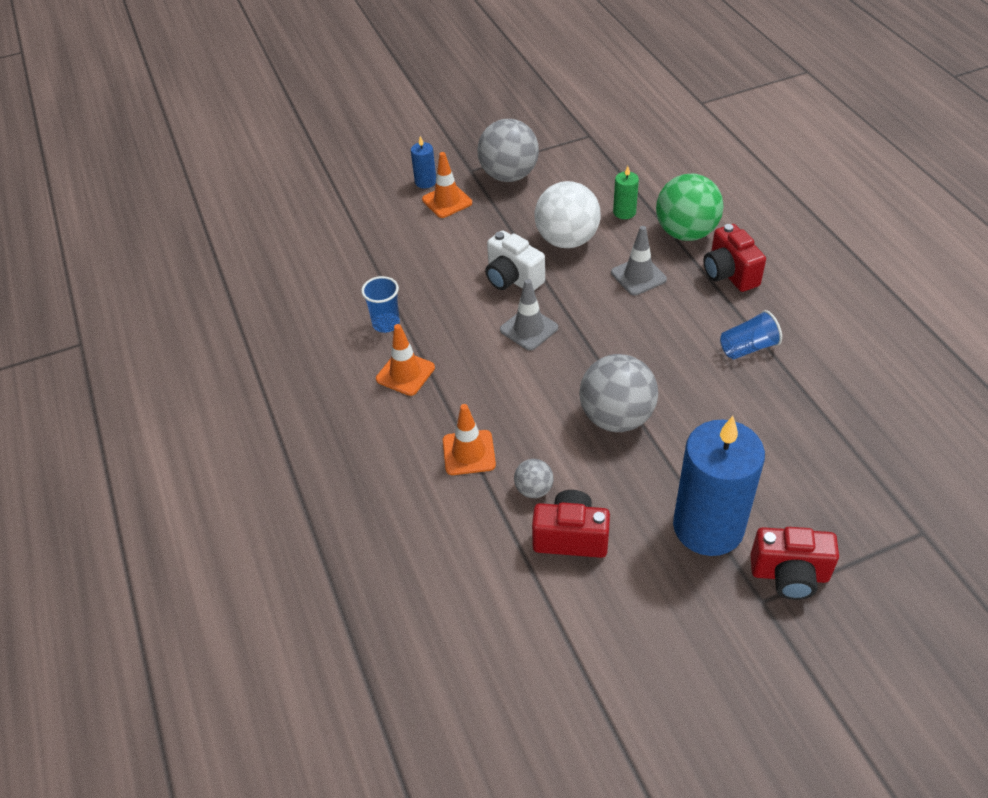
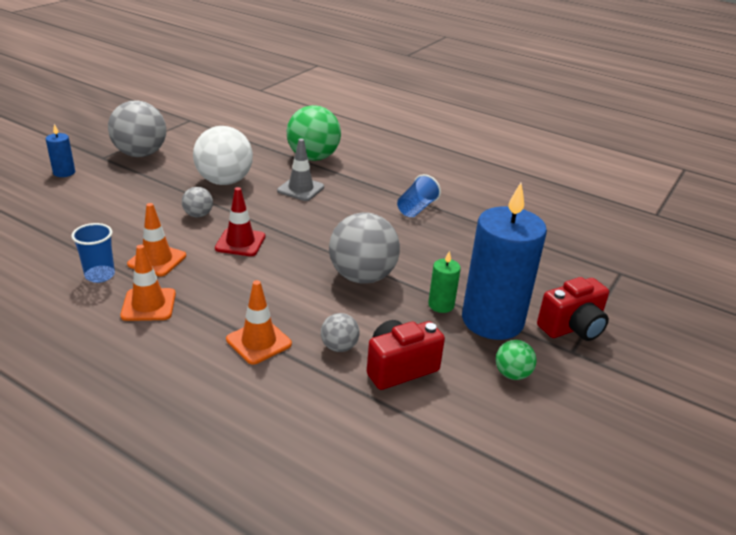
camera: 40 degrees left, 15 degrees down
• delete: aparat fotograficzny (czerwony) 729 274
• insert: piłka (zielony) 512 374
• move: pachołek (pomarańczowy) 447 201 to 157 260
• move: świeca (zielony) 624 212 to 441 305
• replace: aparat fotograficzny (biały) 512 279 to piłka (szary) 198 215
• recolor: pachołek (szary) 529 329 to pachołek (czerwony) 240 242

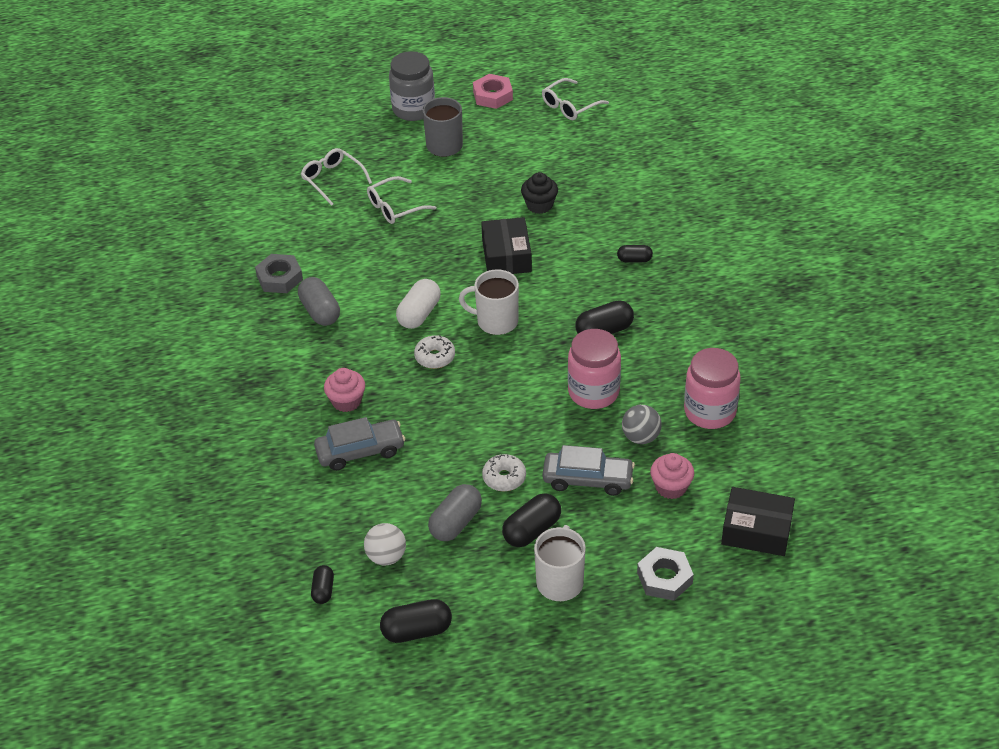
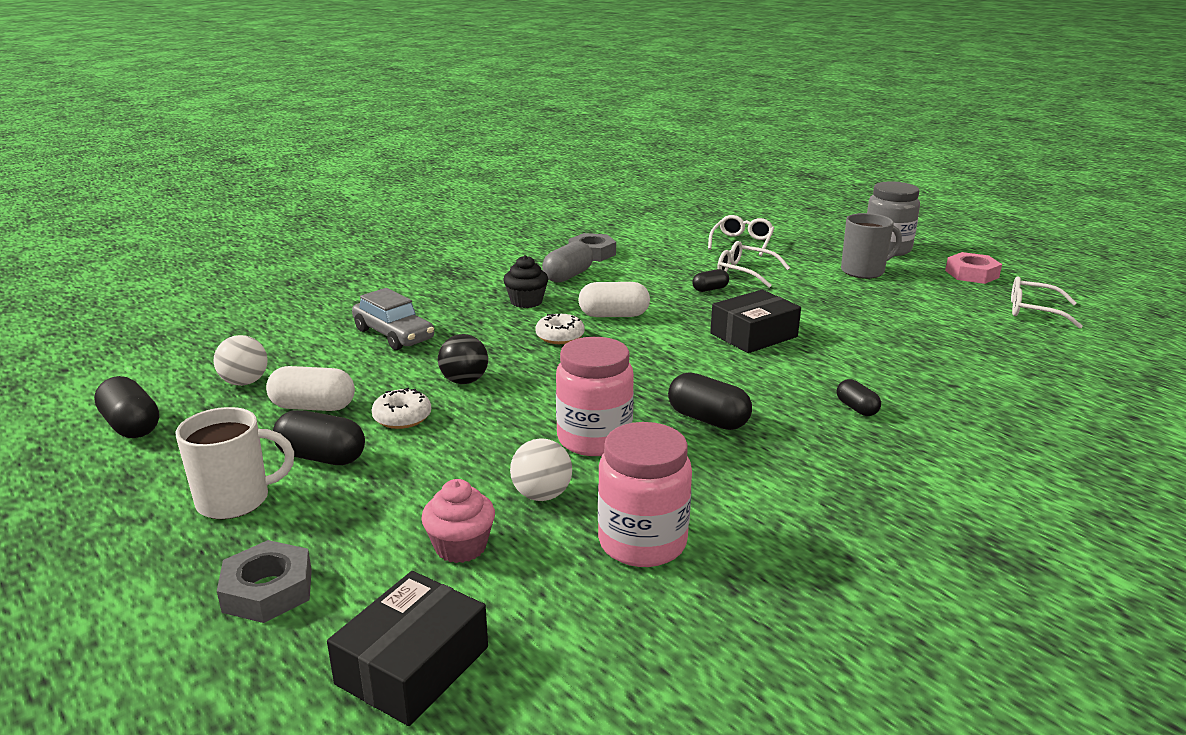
camera: 60 degrees right, 20 degrees down
• delete: muffinka (różowy) 346 401
• delete: kubek (biały) 496 321
• delete: samochód (szary) 587 479
• insert: piłka (czarny) 464 381
• move: kapsułka (czarny) 323 590 to 710 289
• move: muffinka (czarny) 539 205 to 526 302
• recolor: kapsułka (szary) 455 522 to kapsułka (biały) 313 407
• recolor: piłka (szary) 641 437 to piłka (biały) 541 495
• rotate: pudełko (czarny) 756 530 = 413 665 45 degrees clockwise

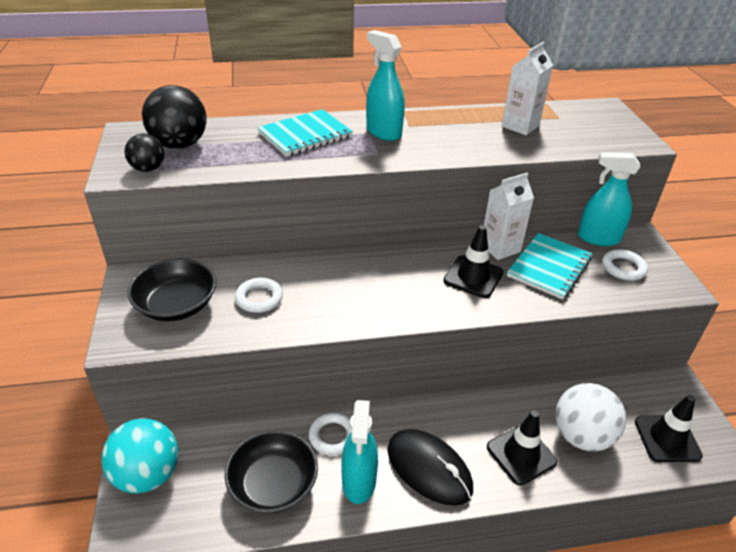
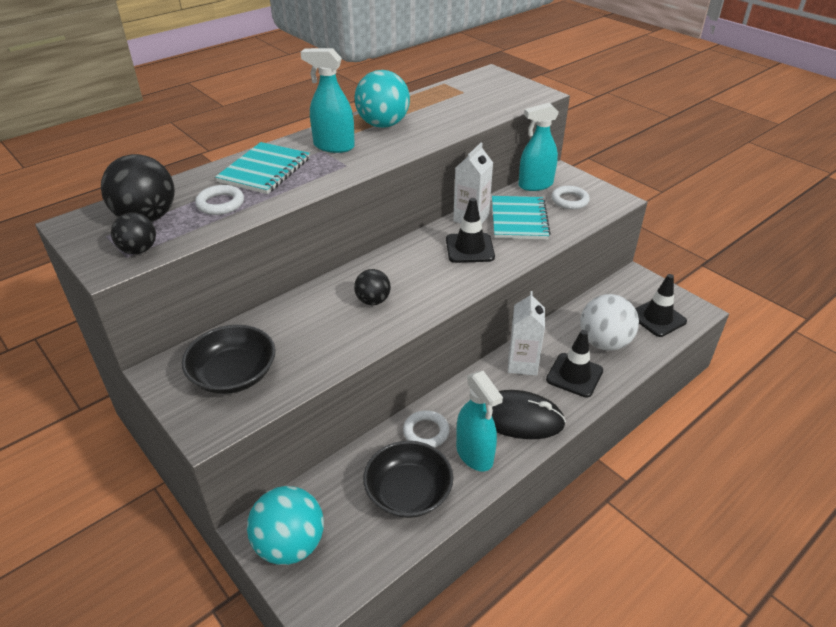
camera: 30 degrees left, 0 degrees up
• insert: piłka (czarny) 373 301
• insert: piłka (turkusowy) 383 124
• move: pierścień (biały) 259 298 to 220 204
• move: karton mleka (biały) 520 126 to 522 364

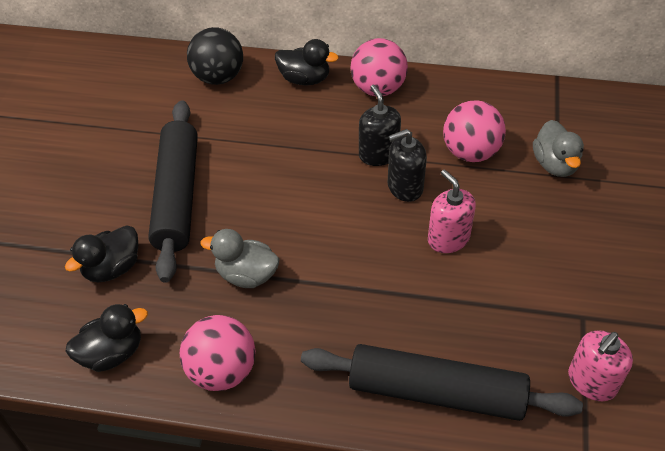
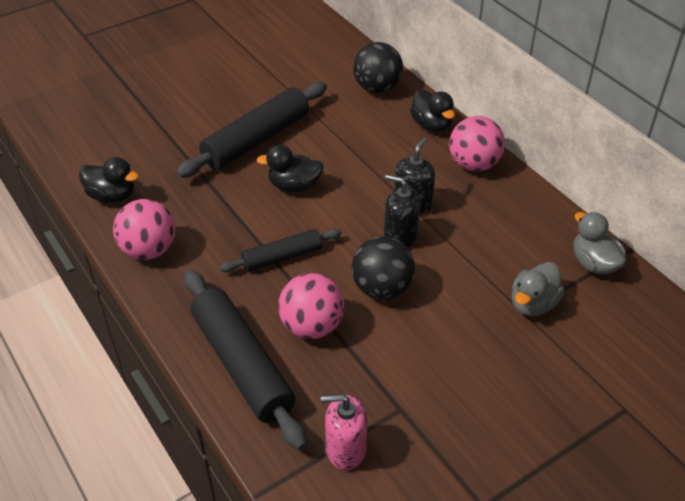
camera: 45 degrees right, 5 degrees down
• insert: wałek do ciasta (czarny) 282 257
• move: kaczka (czarny) 112 268 to 294 186
• move: kaczka (szary) 246 275 to 593 263
• move: piłka (różowy) 470 152 to 312 326
• replace: dozownik mydła (różowy) 448 238 to piłka (czarny) 382 288

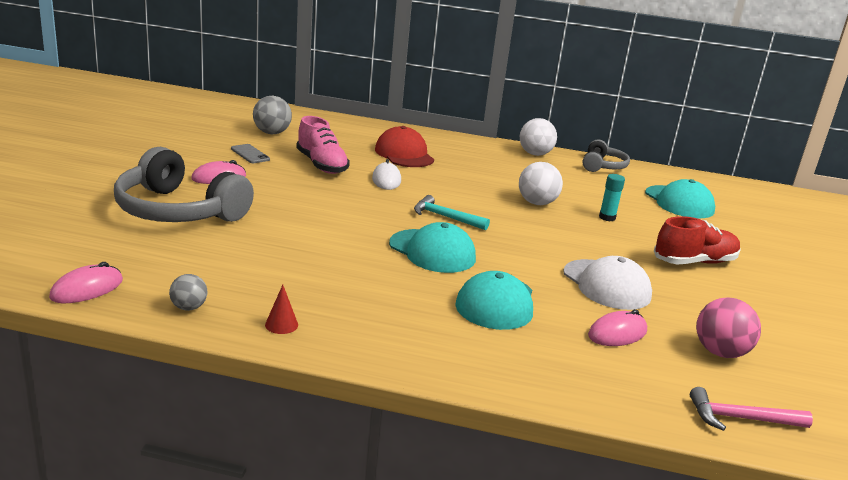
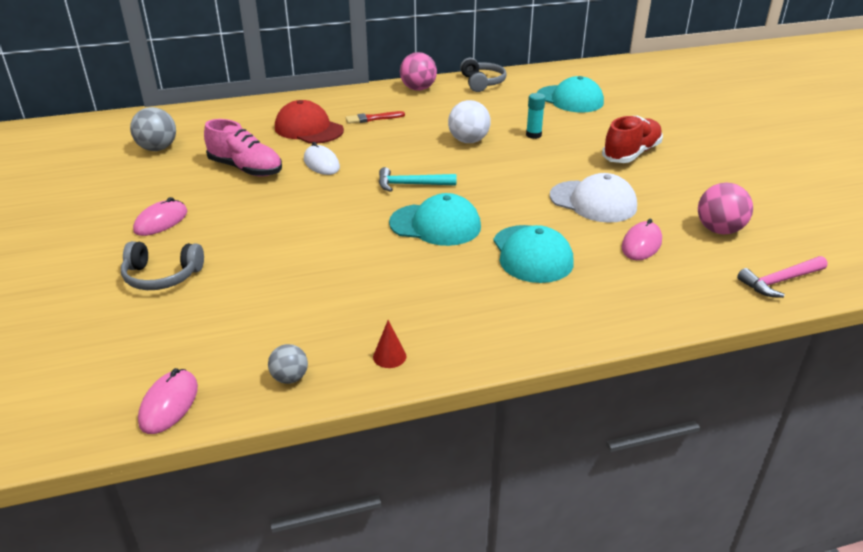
camera: 25 degrees left, 10 degrees up
• delete: telefon (szary) 250 154
• insert: pędzel (czerwony) 373 118
• recolor: piłka (biały) 535 154 to piłka (różowy) 418 89
• resize: słuchawki (szary) 178 211 = 162 276 x0.55

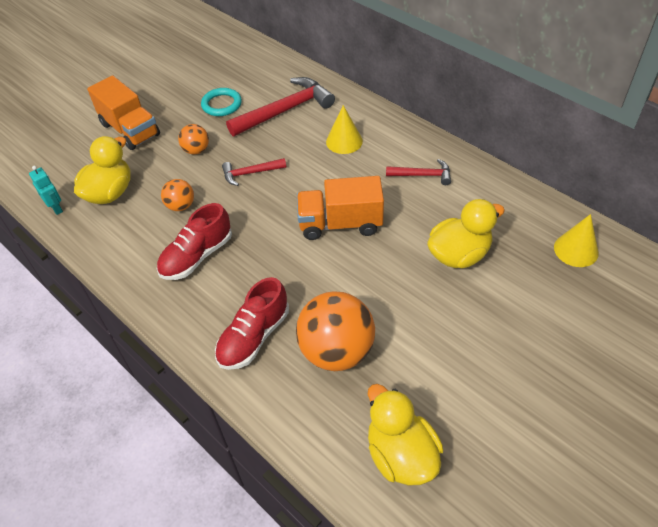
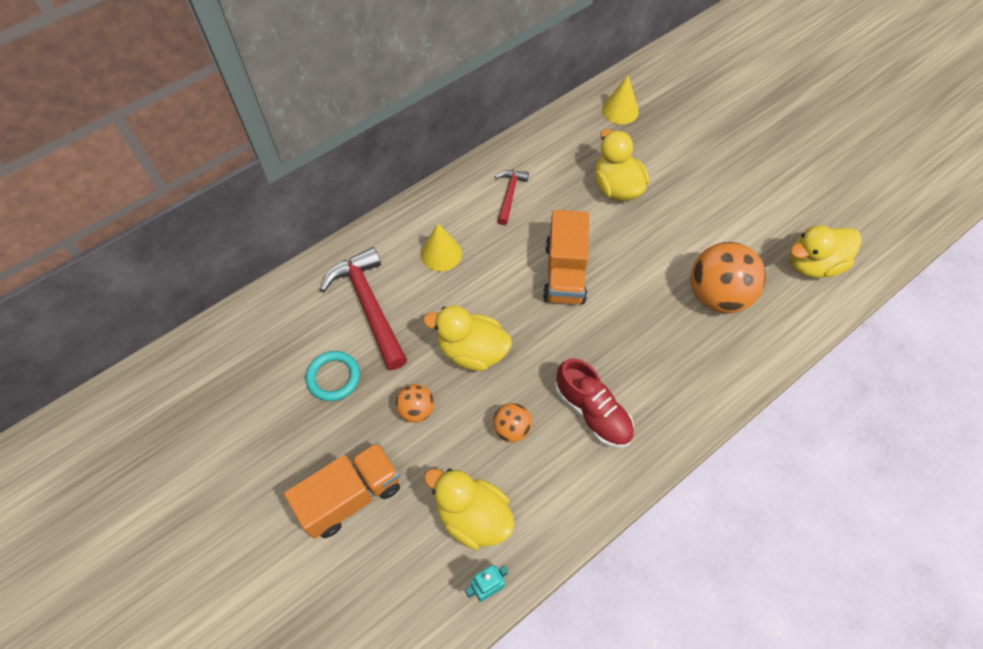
camera: 85 degrees left, 10 degrees up
• delete: but (czerwony) 254 337
• replace: młotek (czerwony) 250 173 to kaczka (żółty) 472 351

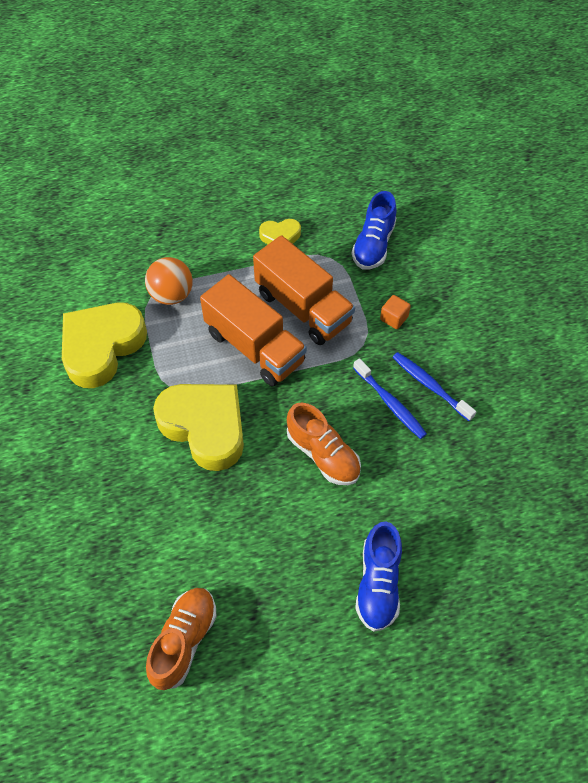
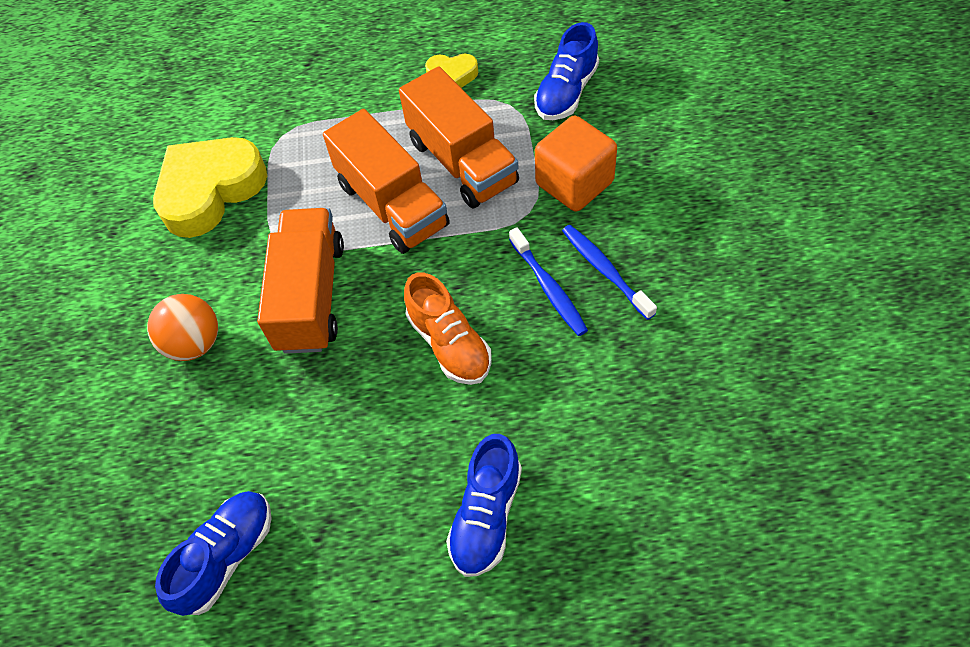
camera: 15 degrees right, 0 degrees up
• move: piłka (pomarańczowy) 171 295 to 194 343
• replace: serce (żółty) 205 427 to ciężarówka (pomarańczowy) 310 296
• recolor: but (pomarańczowy) 184 641 to but (niebieski) 226 557
• resize: sześcian (pomarańczowy) 394 318 = 574 183 x2.10

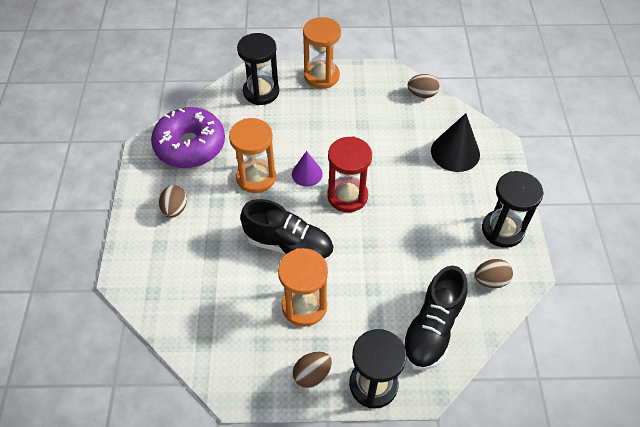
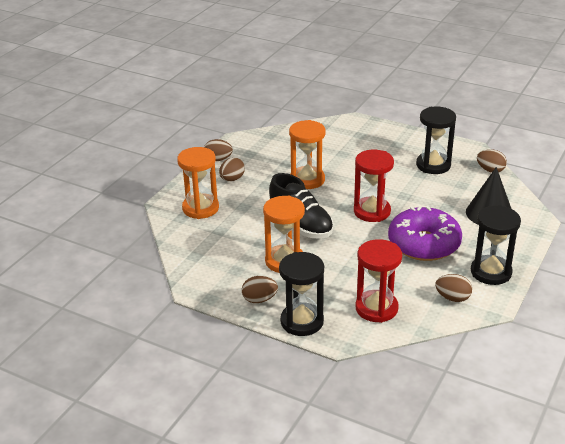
camera: 30 degrees right, 20 degrees down
• delete: stożek (fioletowy) 307 174
• insert: jajko (brązowy) 218 159
• move: donut (fioletowy) 190 145 to 424 244
• move: klepsydra (czarny) 261 92 to 433 165
• move: klepsydra (pomarańczowy) 321 76 to 200 208
• replace: but (czarny) 432 329 to klepsydra (czerwony) 376 308

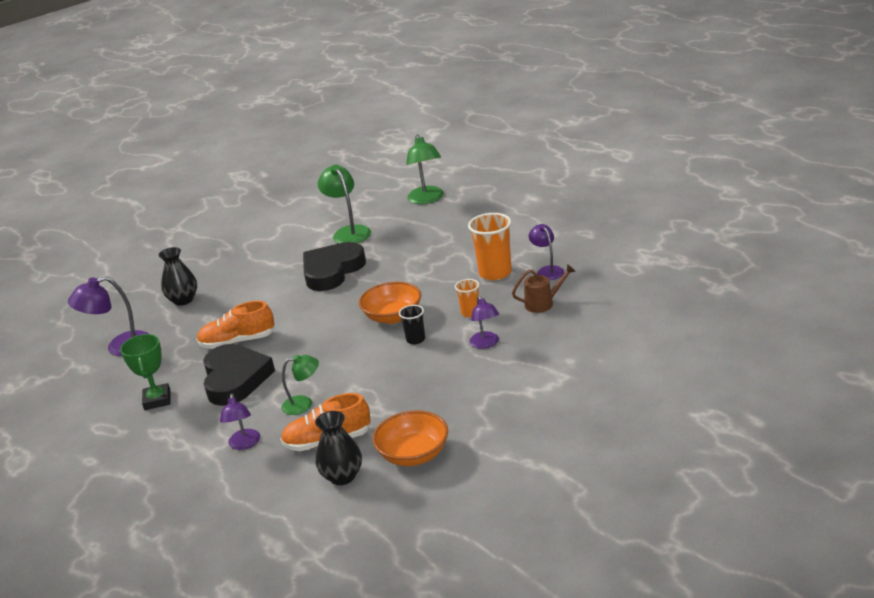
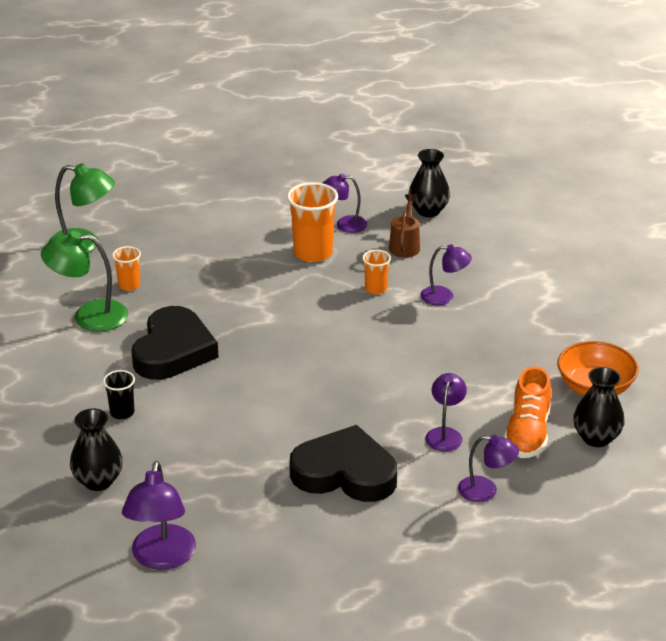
camera: 70 degrees left, 5 degrees up
• delete: puchar (zielony) 157 400
• delete: but (pomarańczowy) 238 342
• delete: miska (pomarańczowy) 393 317
• insert: szklanka (pomarańczowy) 129 285
• insert: wazon (czarny) 428 211
• move: szklanka (czarny) 415 339 to 122 412
• recolor: lampka (zielony) 304 404 to lampka (fioletowy) 445 434
• rotate: serce (czarny) 332 271 = 173 350 135 degrees counterclockwise

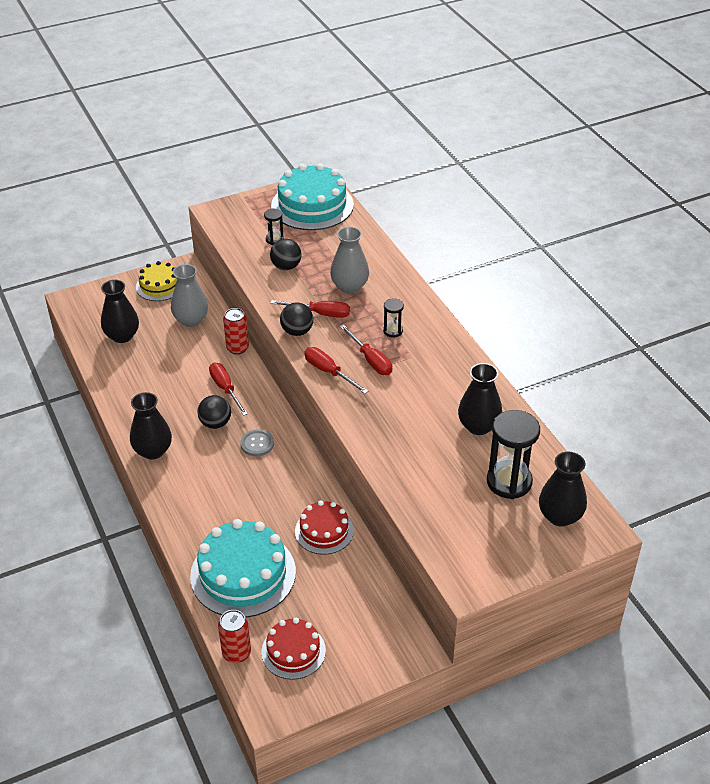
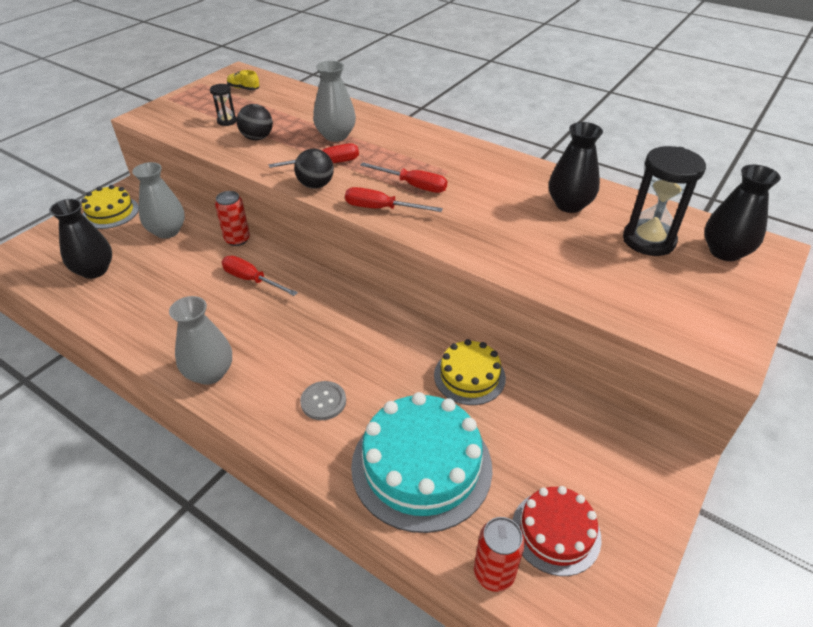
camera: 30 degrees left, 0 degrees up
• delete: piłka (czarny) 215 423
• delete: klepsydra (czarny) 393 331
• move: guzik (szary) 257 444 to 323 401
• replace: tort (turkusowy) 312 205 to but (żółty) 243 88
• recolor: wazon (czarny) 153 451 to wazon (szary) 210 373
• recolor: tort (czerwony) 324 531 to tort (żółty) 469 376

